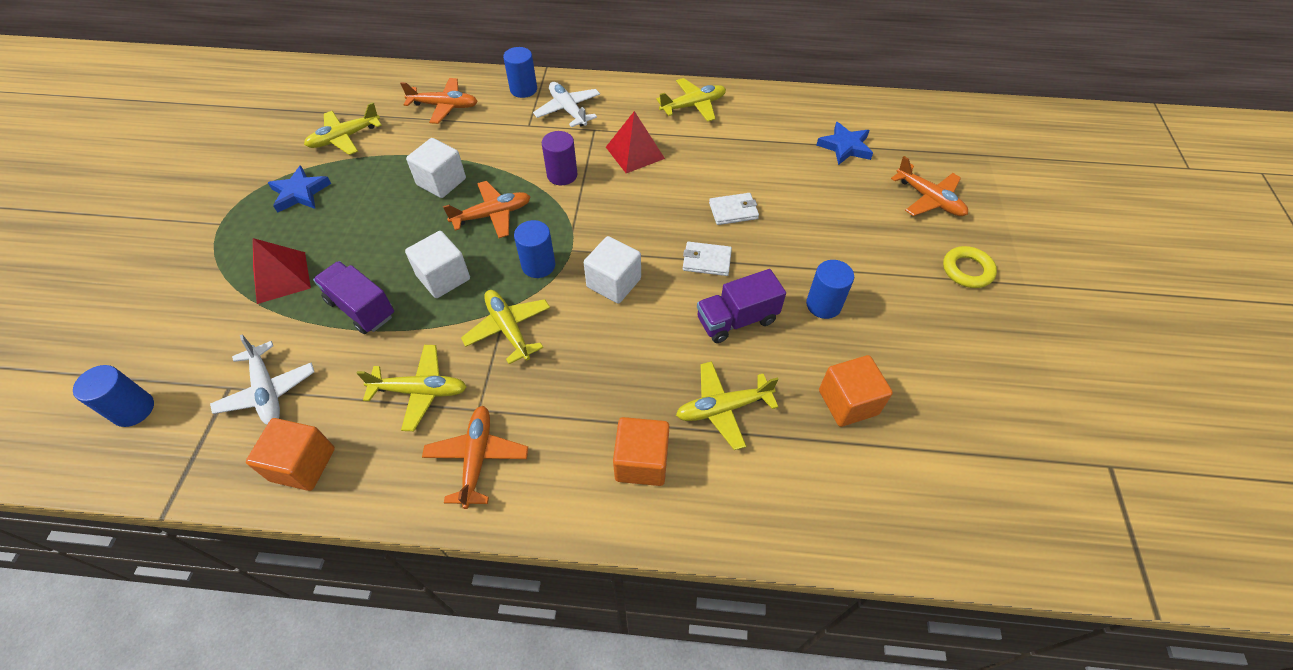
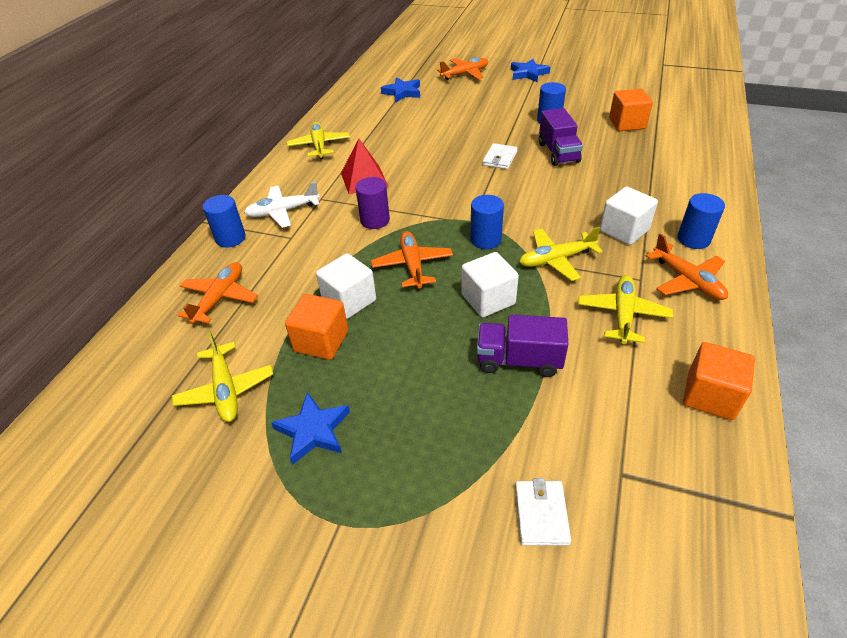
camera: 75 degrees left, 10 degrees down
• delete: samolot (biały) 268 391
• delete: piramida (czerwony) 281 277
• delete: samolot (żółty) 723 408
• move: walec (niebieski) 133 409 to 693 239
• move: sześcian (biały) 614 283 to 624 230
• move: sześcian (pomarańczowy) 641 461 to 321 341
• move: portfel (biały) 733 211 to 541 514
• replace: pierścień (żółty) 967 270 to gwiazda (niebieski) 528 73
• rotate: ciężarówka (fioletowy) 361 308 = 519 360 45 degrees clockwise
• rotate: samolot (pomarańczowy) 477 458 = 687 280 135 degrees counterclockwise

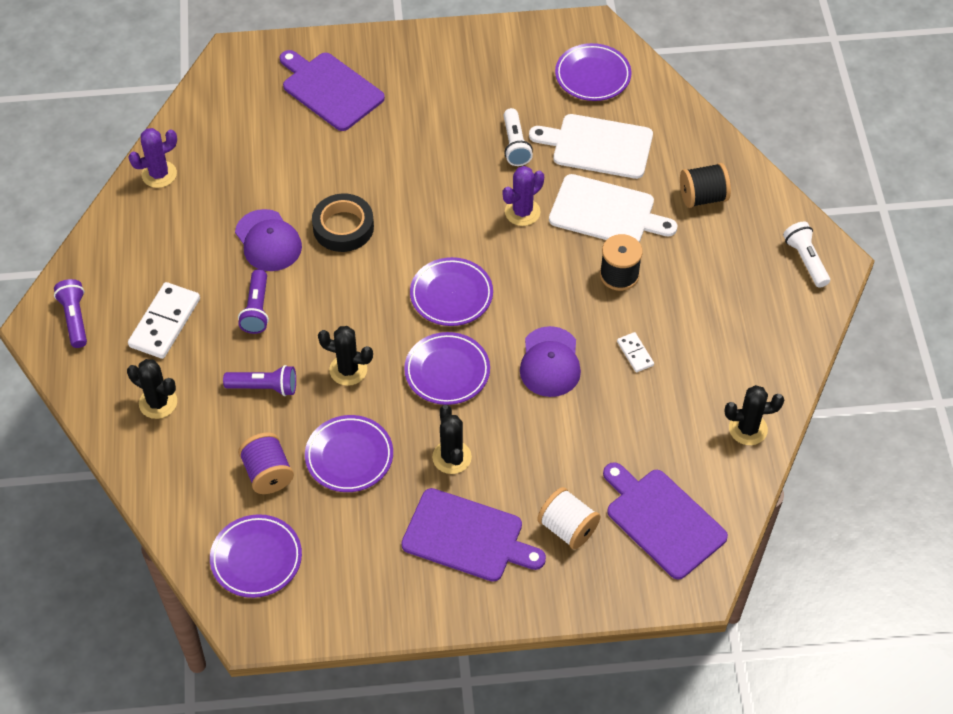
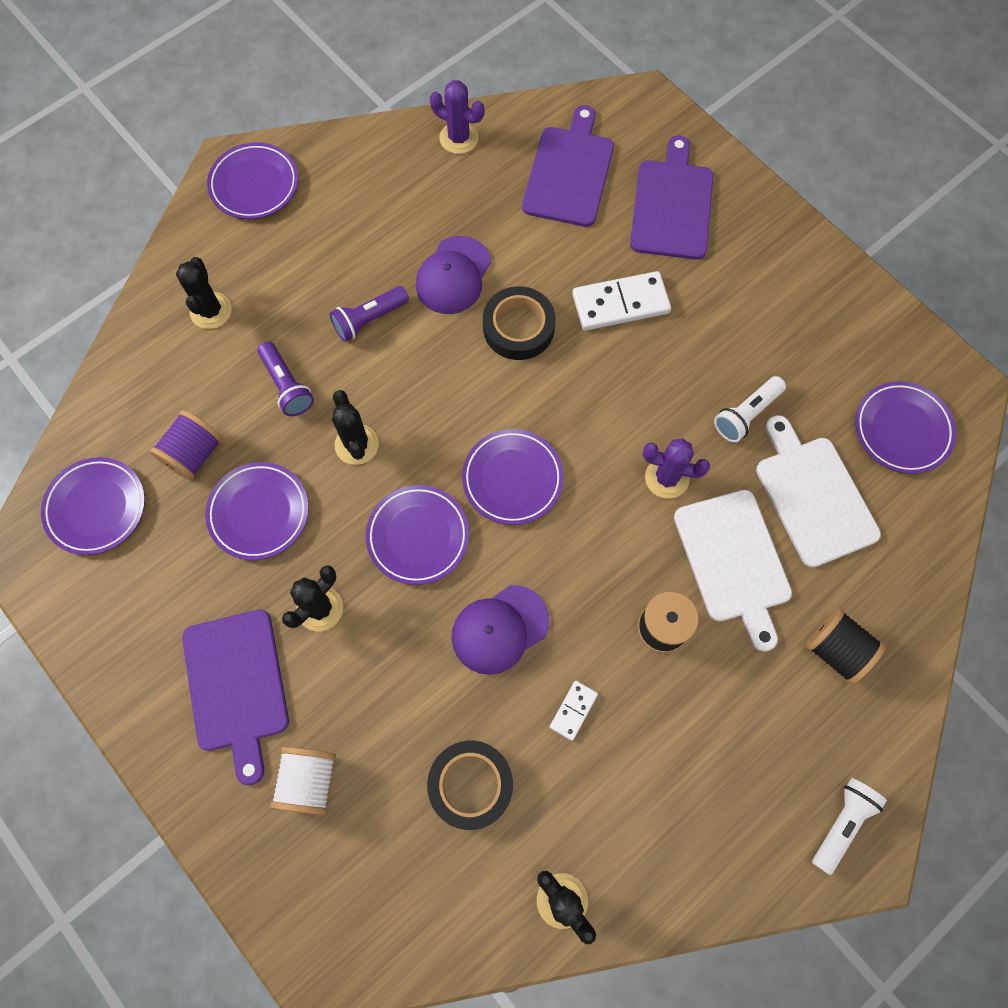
camera: 55 degrees right, 15 degrees up
• insert: taśma klejąca (czarny) 470 785
• move: kostka domina (biały) 164 322 to 620 303
• move: deska do krojenia (fioletowy) 662 520 to 569 172
• replace: latarka (fioletowy) 75 319 to talerz (fioletowy) 254 185

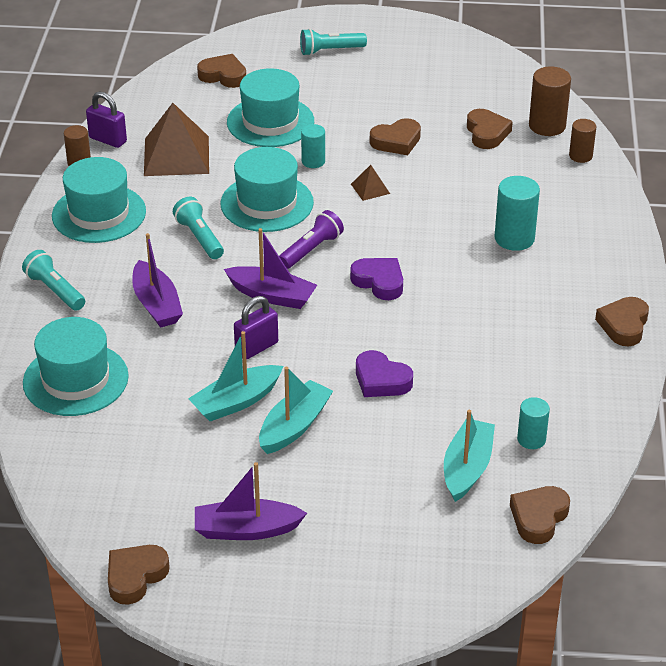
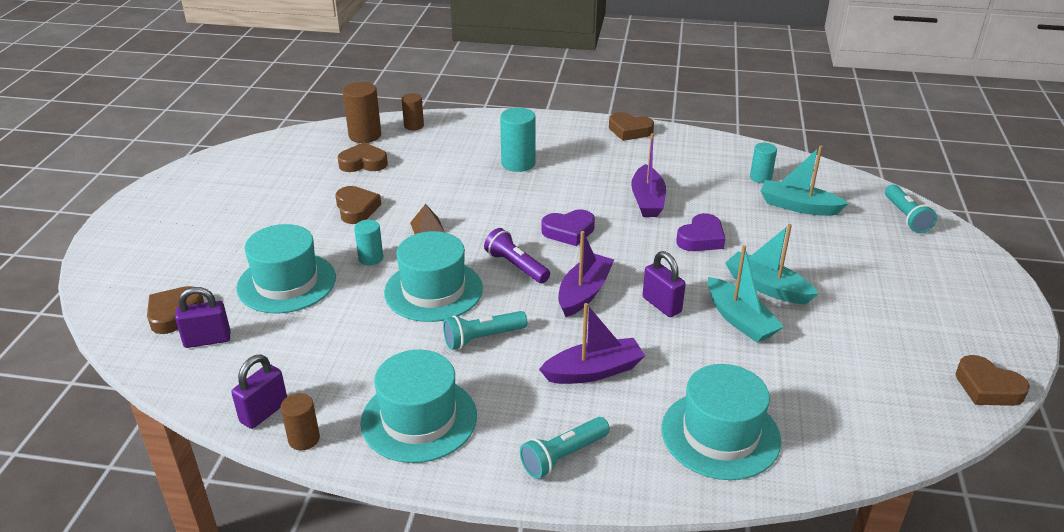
camera: 85 degrees left, 5 degrees down
• delete: piramida (brązowy) 176 155
• delete: serce (brązowy) 538 517
• insert: kłódka (fioletowy) 207 340
• move: łódka (fioletowy) 246 529 to 647 200
• move: latarka (turkusowy) 330 51 to 906 217
• rotate: serce (fioletowy) 379 282 = 569 231 150 degrees counterclockwise

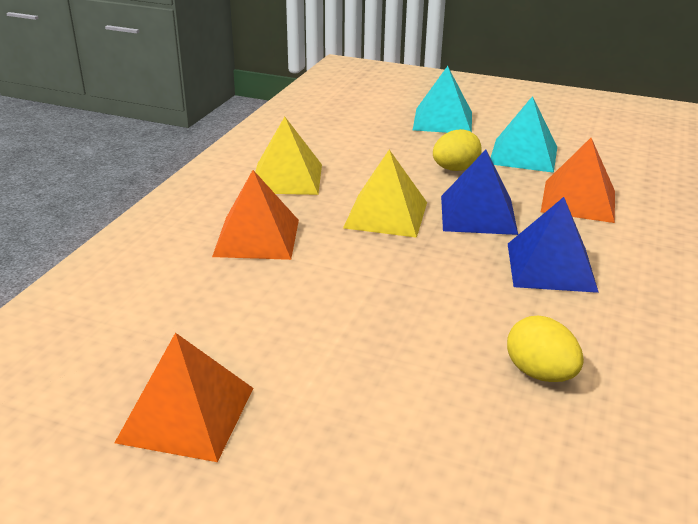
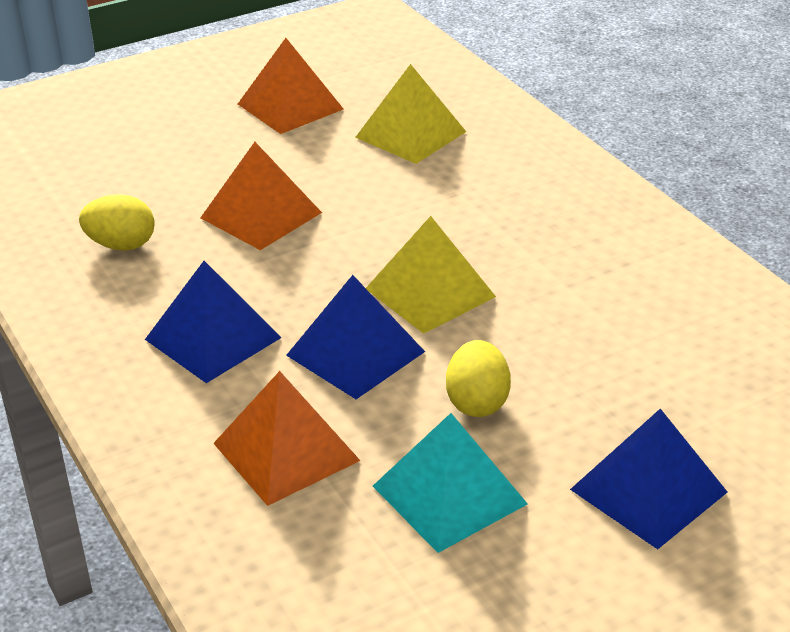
camera: 130 degrees right, 5 degrees up
• move: piramida (pomarańczowy) 257 237 to 261 215
• move: piramida (żółty) 286 178 to 411 134
• recolor: piramida (turkusowy) 442 120 to piramida (niebieski) 649 490

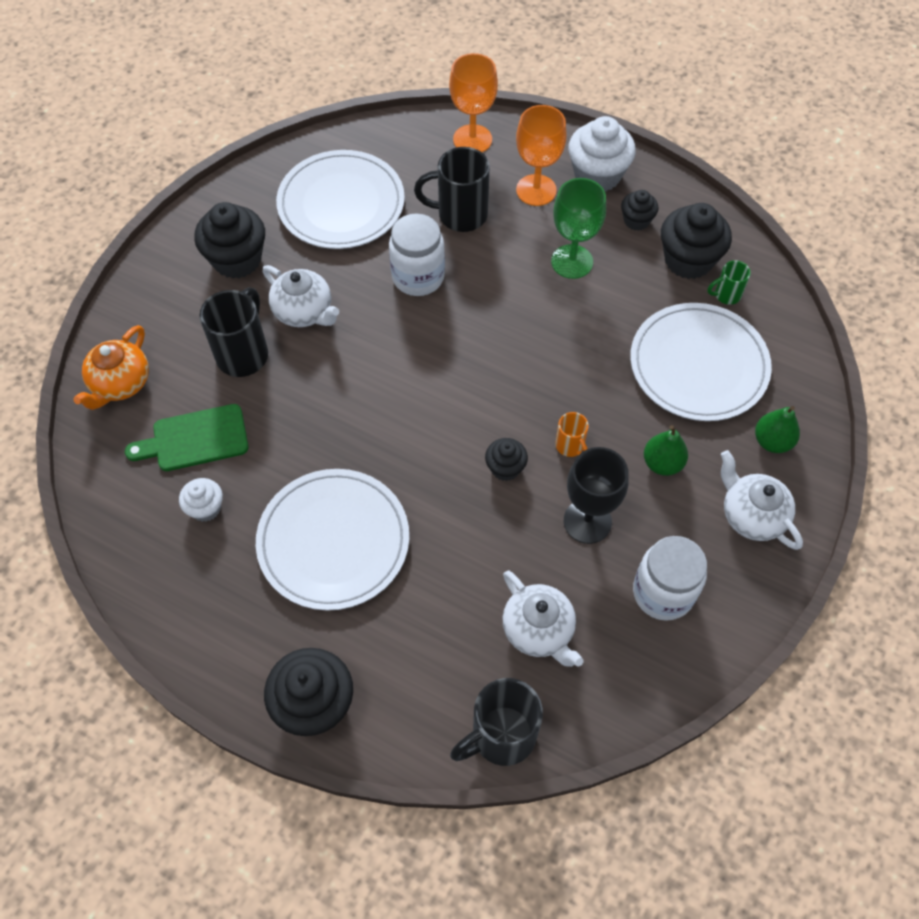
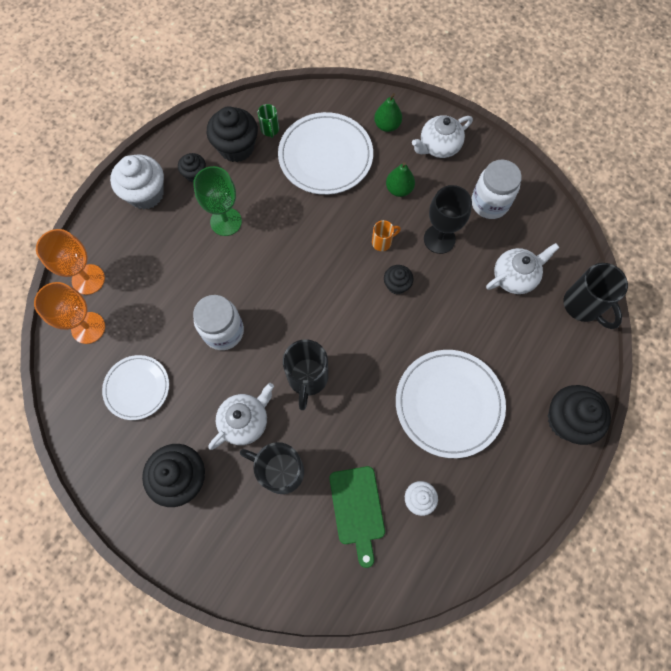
camera: 85 degrees left, 10 degrees up
• delete: imbryk (pomarańczowy) 121 384
• move: kubek (czarny) 460 215 to 307 378
• move: kielich (pomarańczowy) 536 190 to 88 328
• resize: talerz (biały) 341 204 = 137 388 x0.61

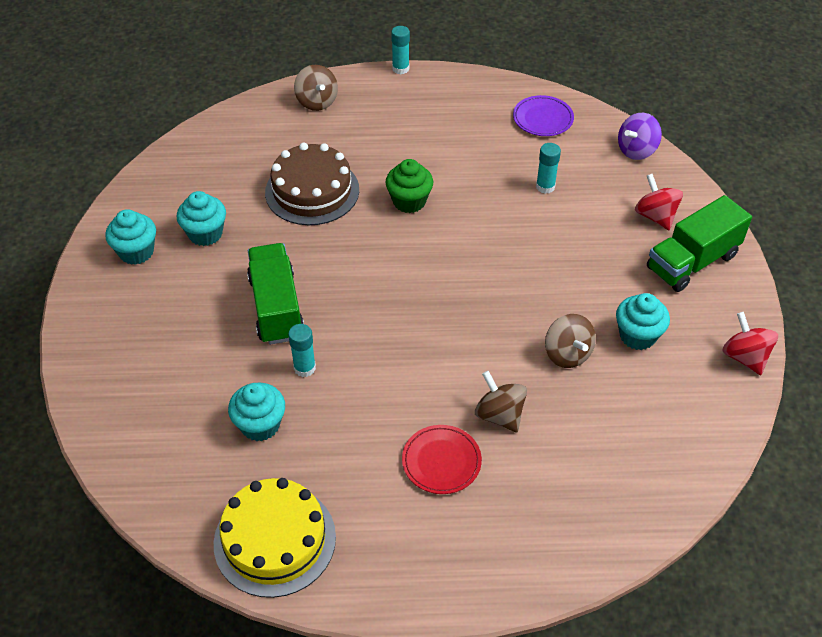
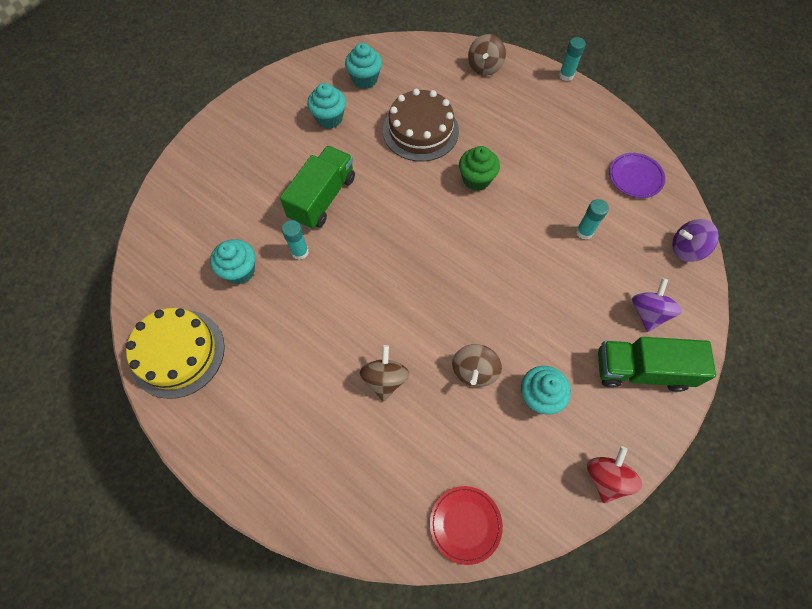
camera: 40 degrees right, 15 degrees up
• move: muffinka (turkusowy) 136 252 to 365 79
• move: talerz (czerwony) 441 461 to 465 524
• recolor: bączek (czerwony) 655 216 to bączek (fioletowy) 648 313

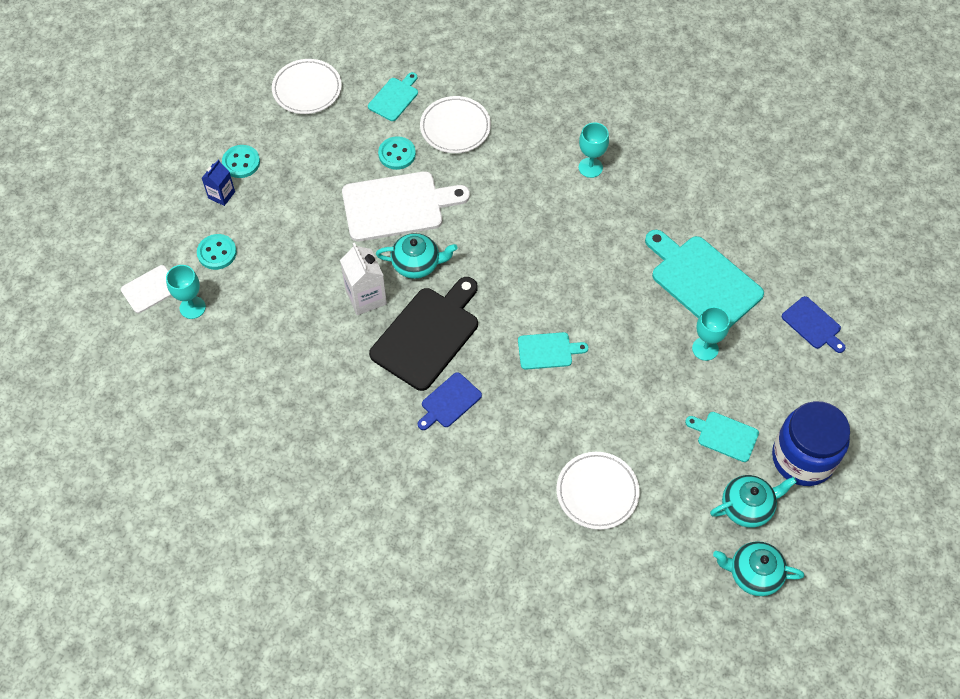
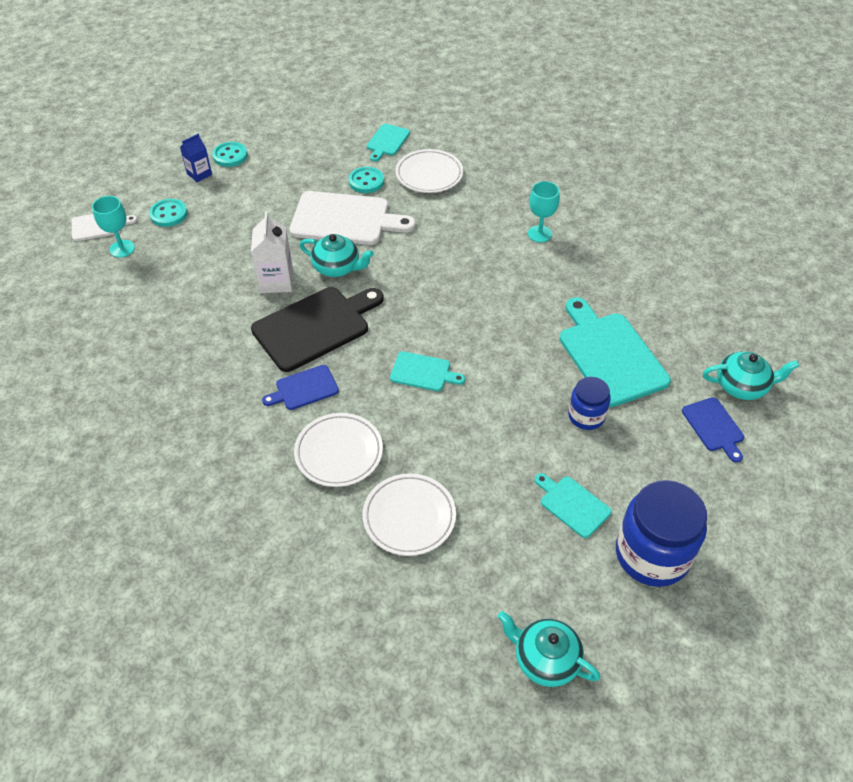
camera: 20 degrees right, 10 degrees down
• move: talerz (biały) 307 89 to 339 452
• move: imbryk (turkusowy) 747 506 to 742 386
• replace: kielich (turkusowy) 705 349 to słoik (niebieski) 586 416
• rotate: deska do krojenia (turkusowy) 394 98 = 387 141 150 degrees clockwise

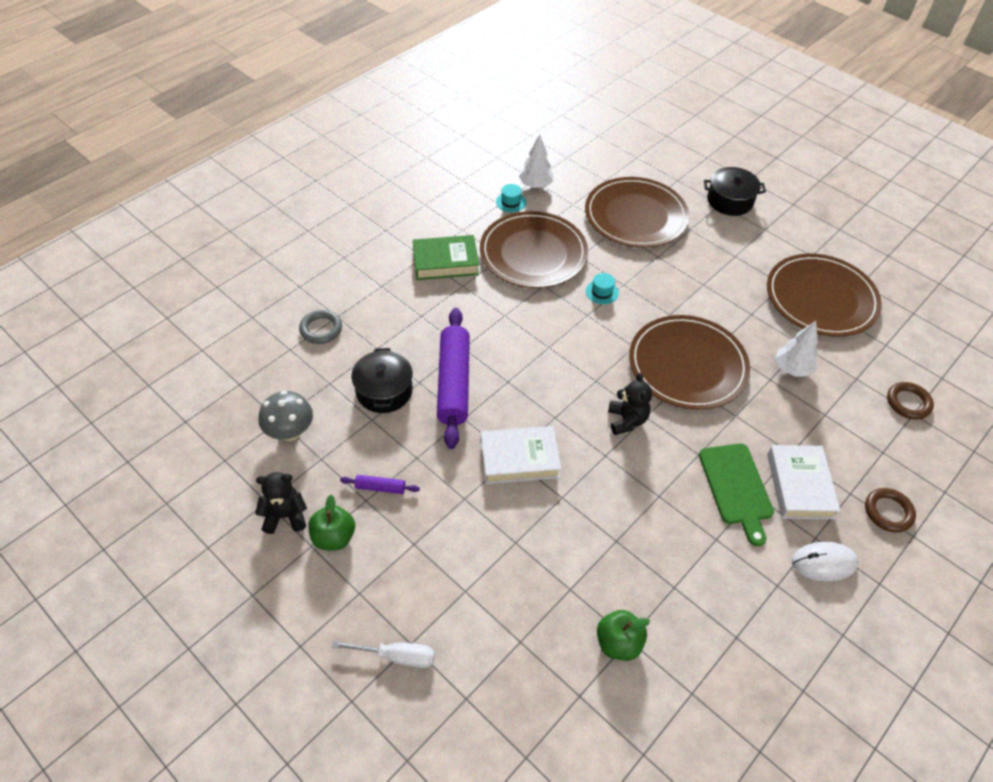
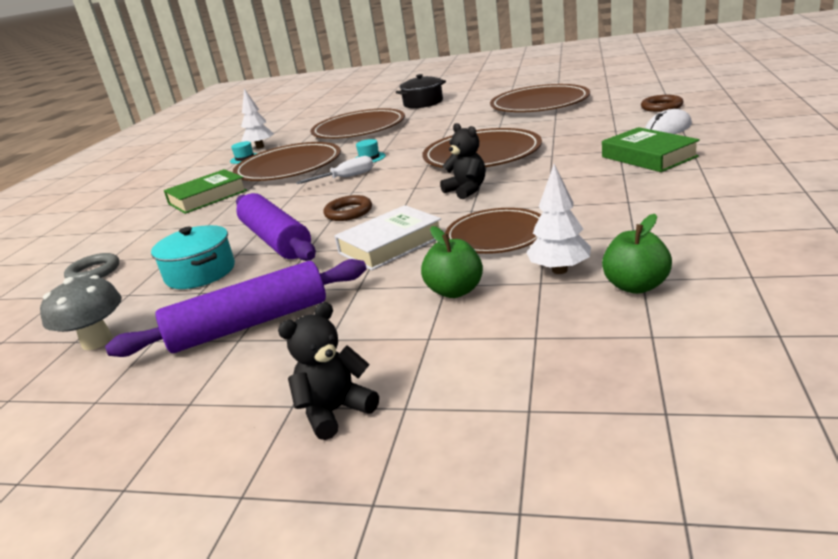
camera: 25 degrees left, 25 degrees down
• delete: deska do krojenia (zielony) 736 487
• insert: talerz (brązowy) 496 235
• move: miś (czarny) 285 516 to 335 411
• move: jabłko (zielony) 334 537 to 455 291
• move: śrubokręt (biały) 397 656 to 346 178
• move: drzewko (biały) 792 369 to 559 270
• move: myszka (biały) 824 563 to 668 129
• move: pierścień (brązowy) 888 512 to 348 212
• recolor: garnek (czarny) 384 391 to garnek (turkusowy) 200 273
• recolor: książka (biały) 799 486 to książka (zielony) 649 157
• resize: wałek do ciasta (fioletowy) 380 488 = 249 324 x2.35

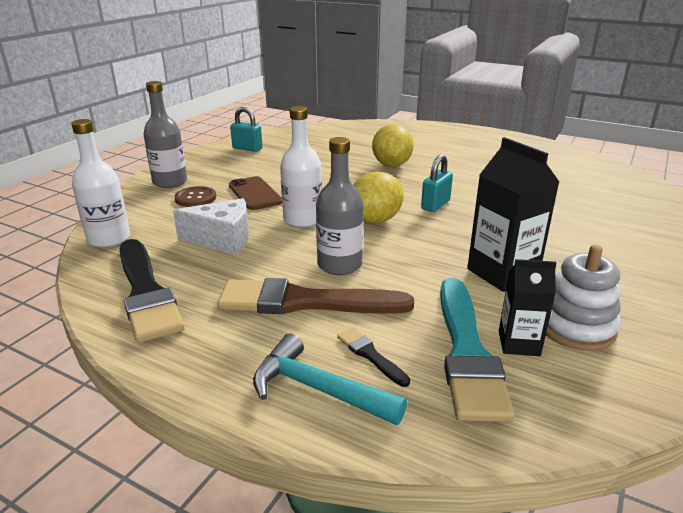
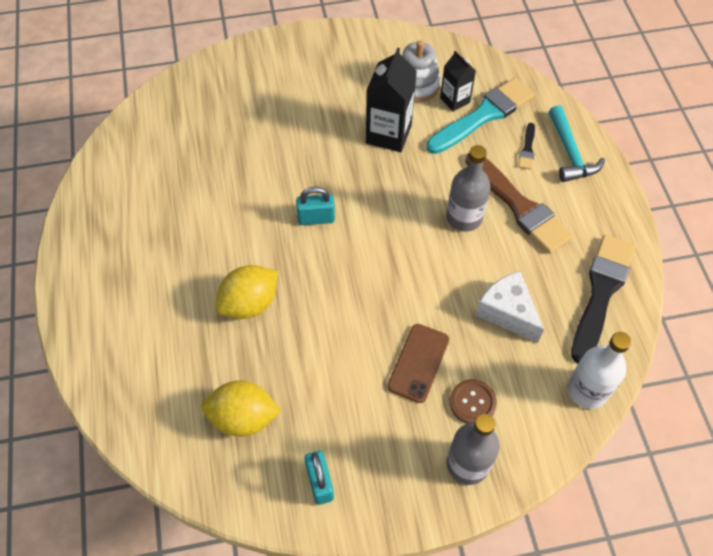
camera: 130 degrees left, 30 degrees up
• delete: butelka (biały) 302 220
• move: cytryna (żółty) 375 220 to 243 418

